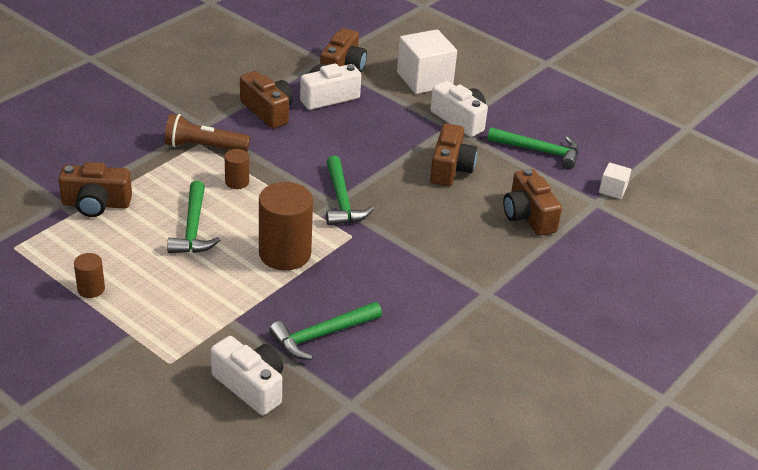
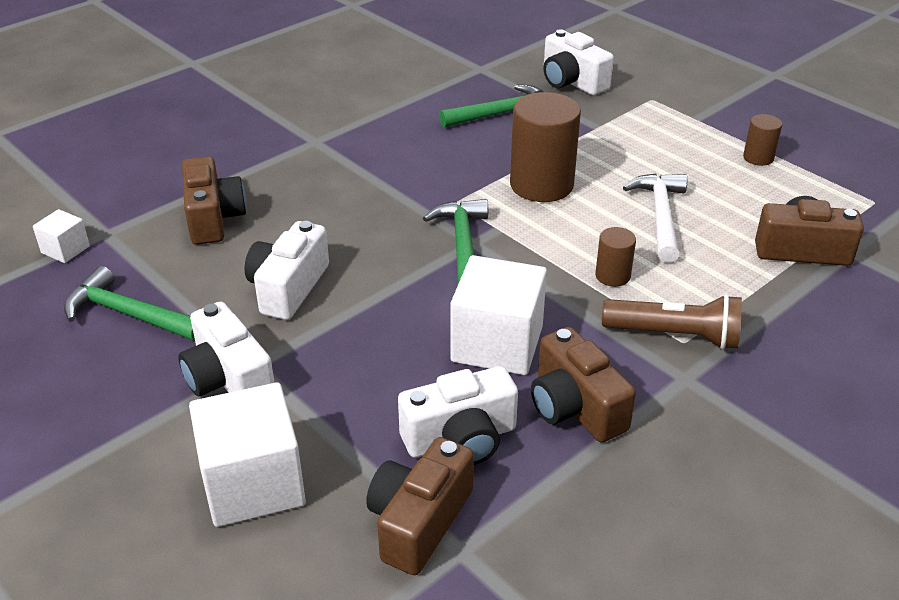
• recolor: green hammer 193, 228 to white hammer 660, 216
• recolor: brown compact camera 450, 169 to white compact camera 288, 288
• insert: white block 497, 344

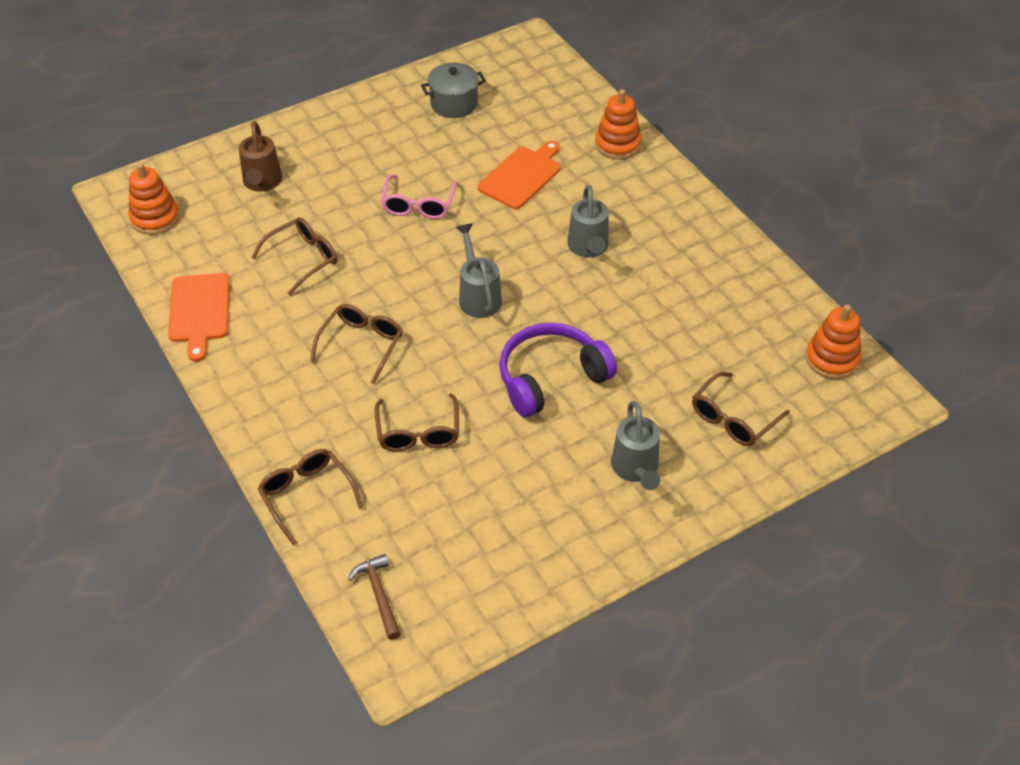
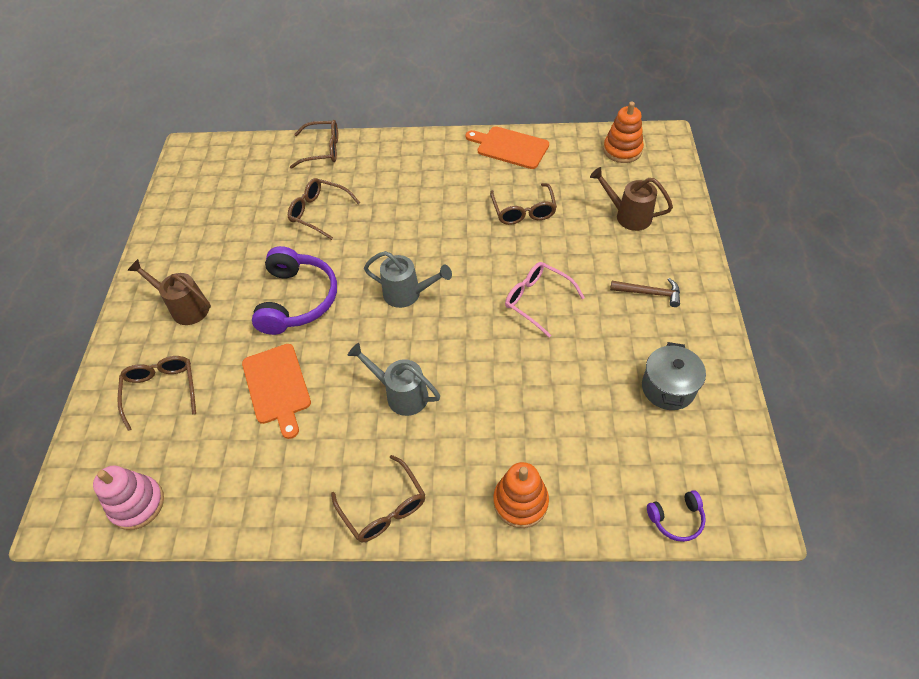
• move: brown eyeglasses 362, 344 to 384, 508
• move: brown hammer 379, 594 to 649, 293
• move: orange cutting board 521, 176 to 277, 386
• recolor: ash-grey watering can 636, 469 to brown watering can 185, 307
• recolor: orange stacking toy 832, 359 to rose-pink stacking toy 137, 504
• insert: violet headphones 676, 519

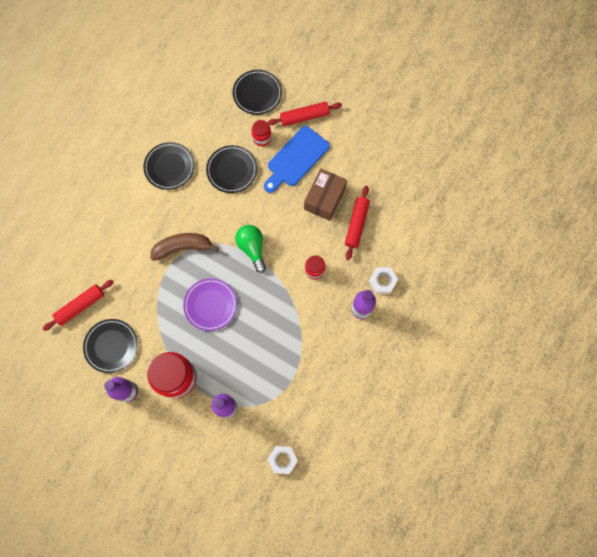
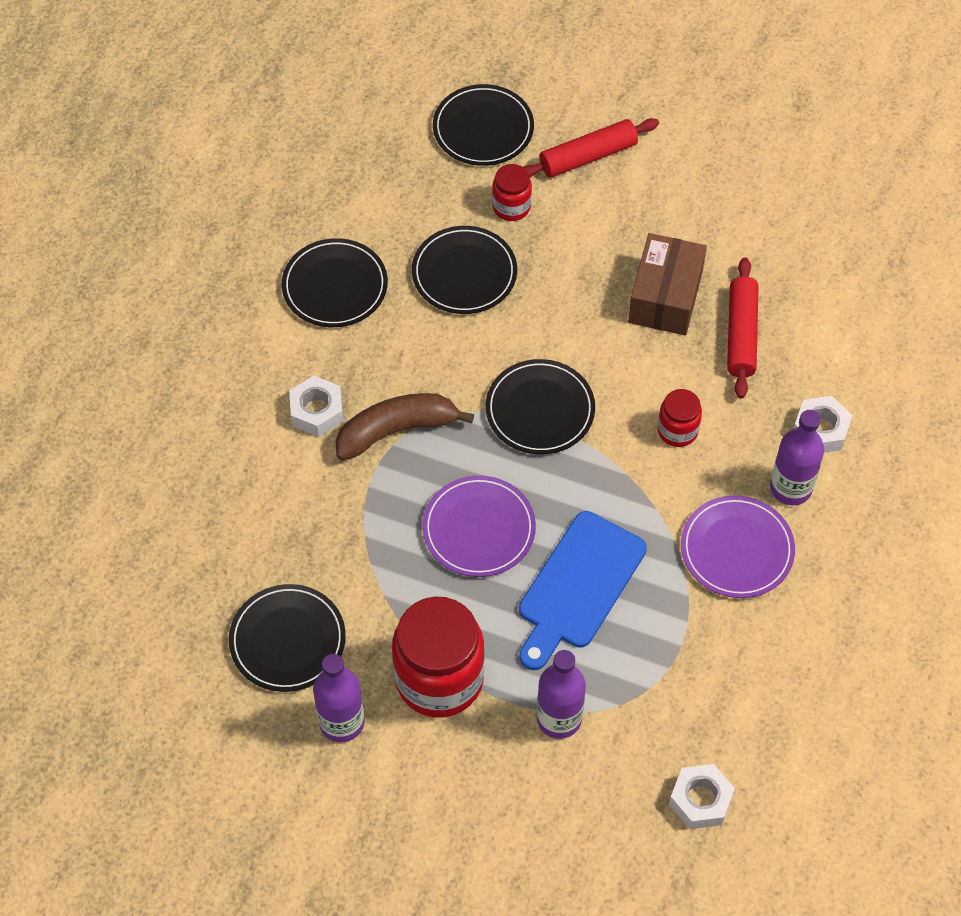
• delete: scarlet rolling pin 80, 306
• replace: green lightbulb 252, 248 to jet-black dinner plate 540, 410
• move: cobalt cutting board 296, 159 to 578, 586
• insert: white nut 317, 411
• insert: violet dinner plate 737, 549

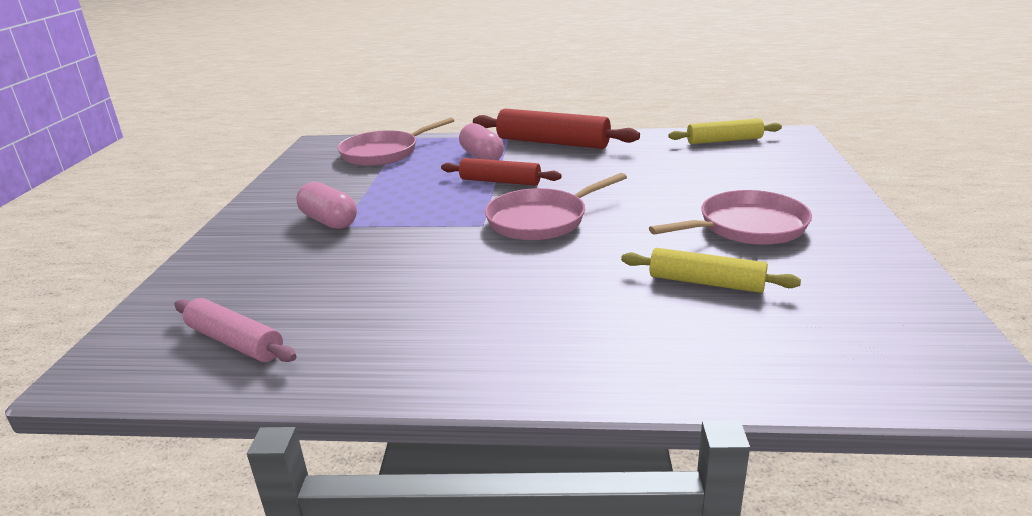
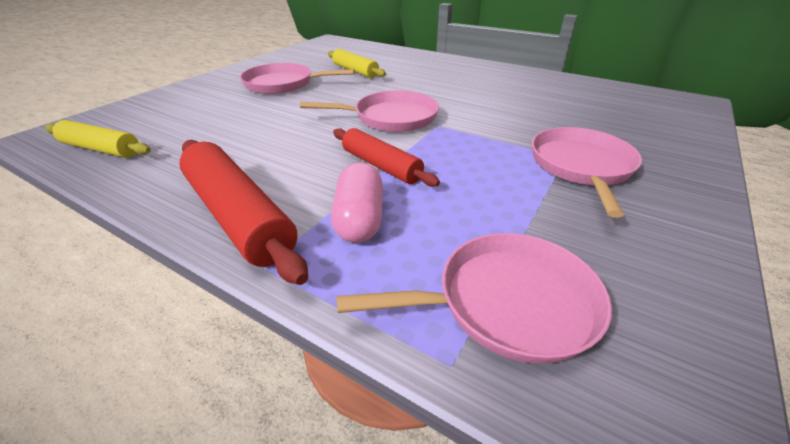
• delete: rose-pink rolling pin 235, 342
• replace: rose-pink pill shape 329, 221 to rose-pink skillet 581, 166

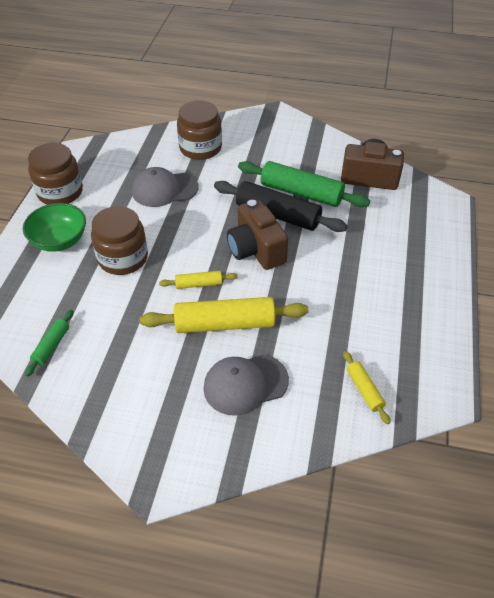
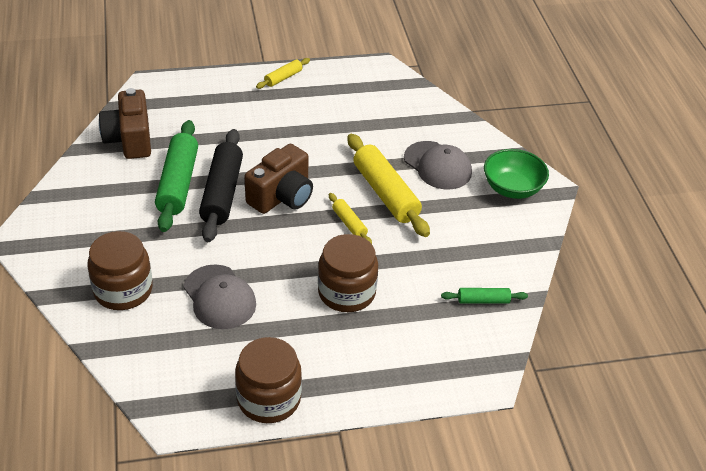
• move: green bowl 59, 241 to 512, 188
• move: yellow rolling pin 364, 390 to 283, 78

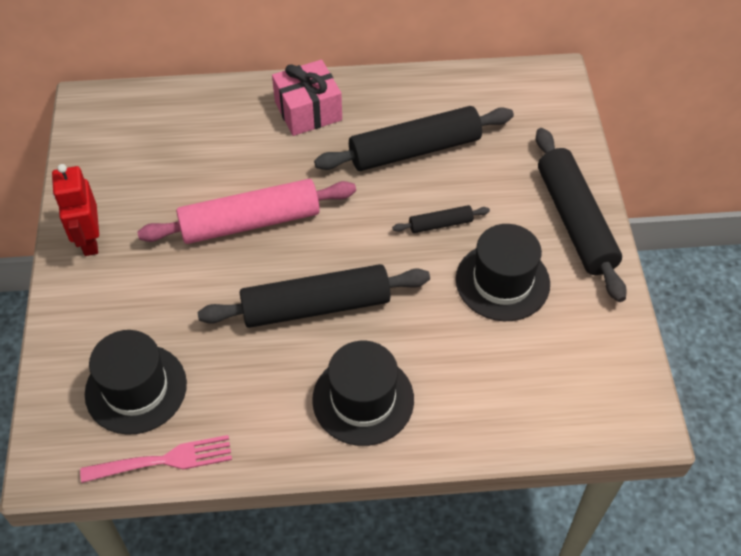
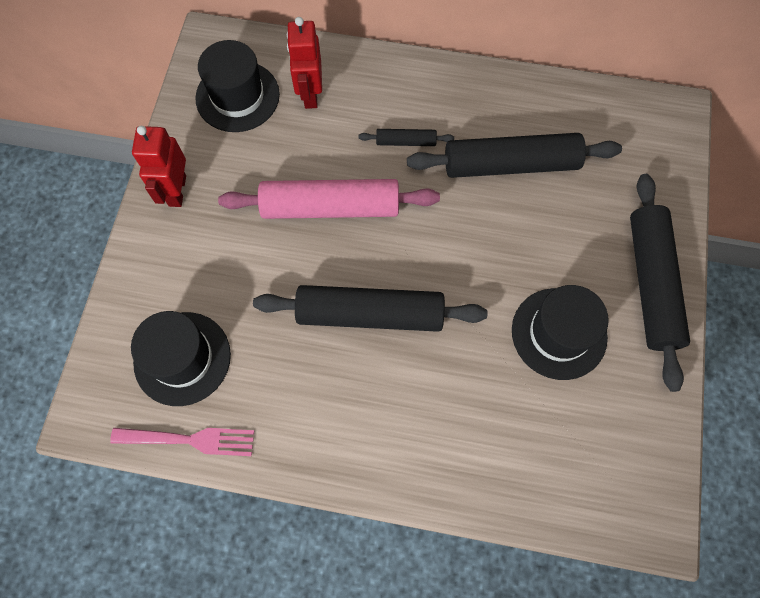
• delete: rose-pink wrapped gift 308, 111
• move: jet-black top hat 363, 399 to 237, 96
• move: jet-black rolling pin 440, 224 to 406, 142
• insert: scarlet toy robot 310, 94

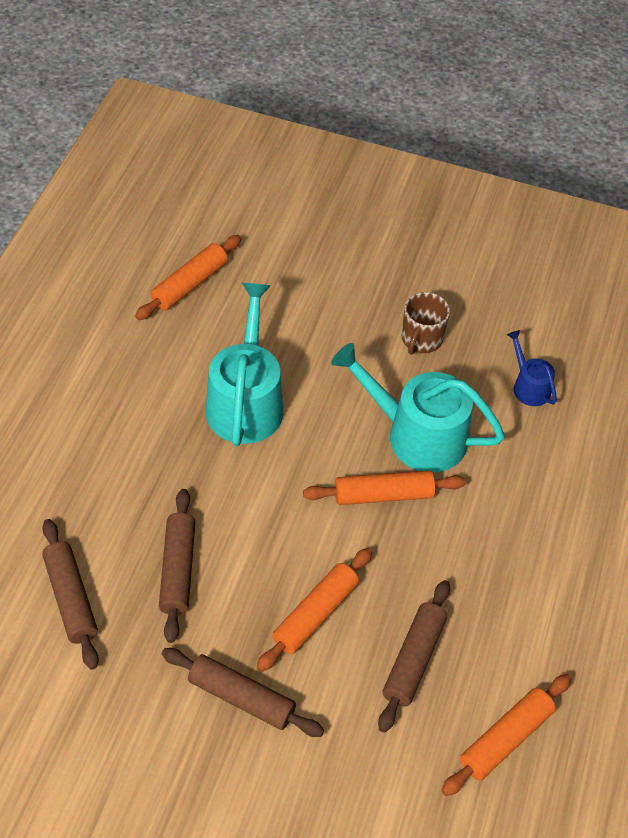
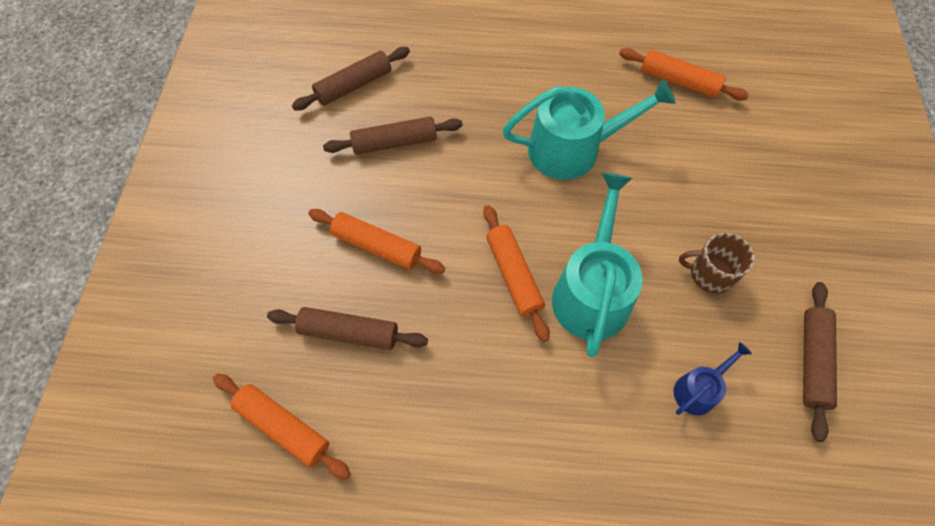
• move: brown rolling pin 241, 698 to 812, 361

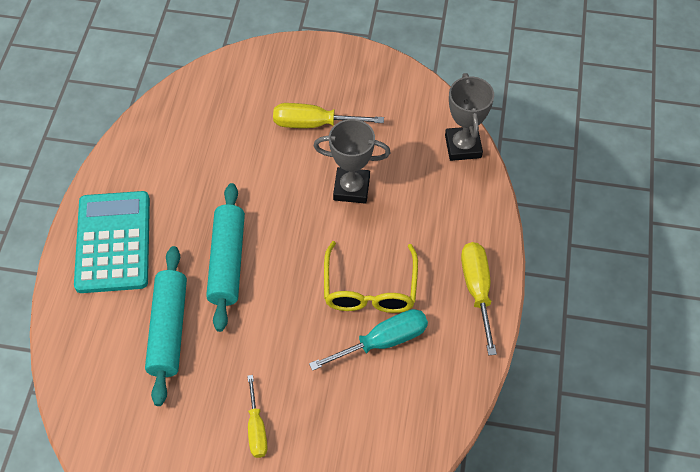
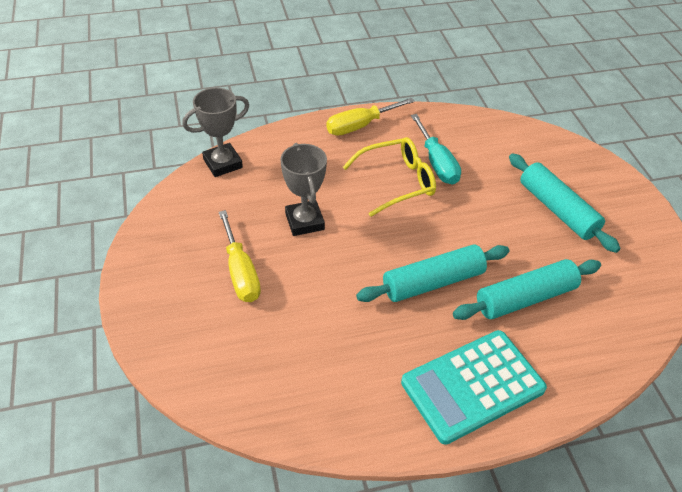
• replace: yellow flat screwdriver 256, 429 to aqua rolling pin 557, 210
• rotate: aqua flat screwdriver 383, 342 = 437, 163 150 degrees counterclockwise

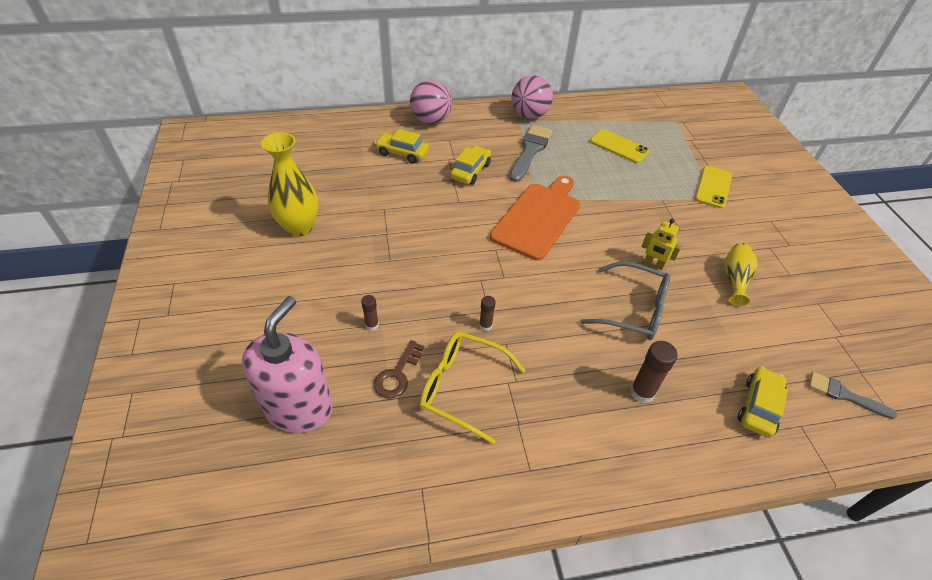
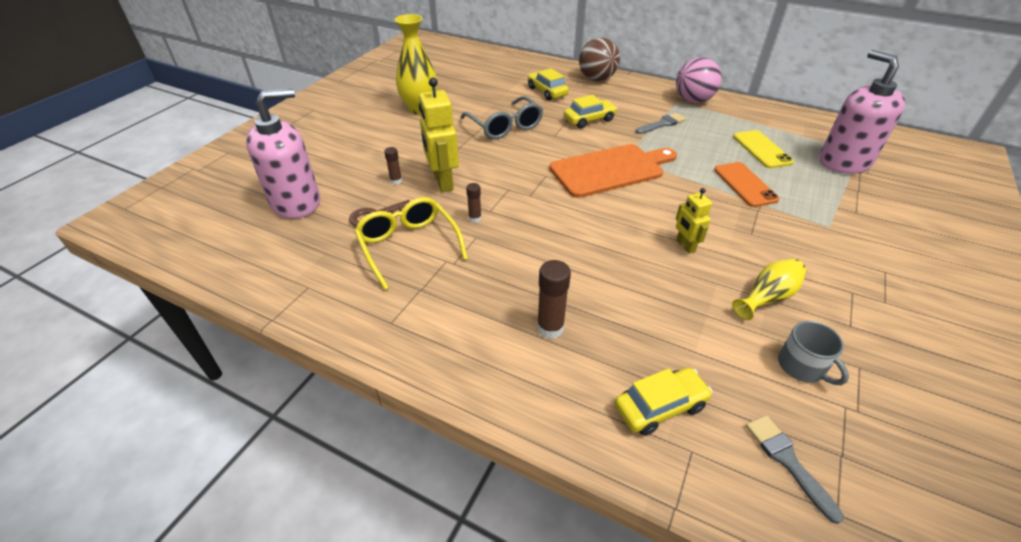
• recolor: rose-pink sphere 431, 120 to brown sphere 596, 79
• resize: ash-grey paint brush 530, 151 = 662, 124 x0.61
• move: ash-grey eyeglasses 634, 310 to 505, 126
• delete: yellow phone 713, 187
• insert: yellow toy robot 443, 182
• insert: orange phone 745, 184
• insert: ash-grey mug 802, 366
• insert: rose-pink soap dispenser 843, 162

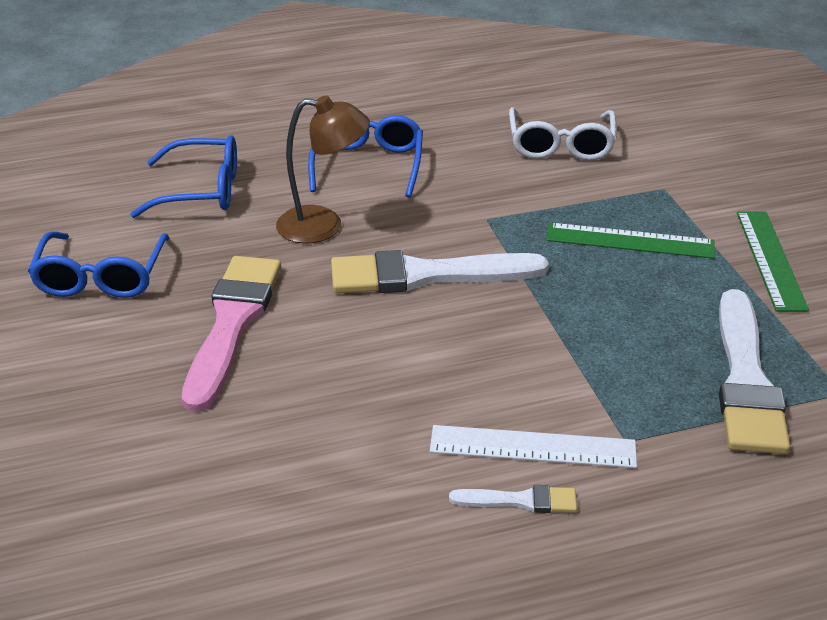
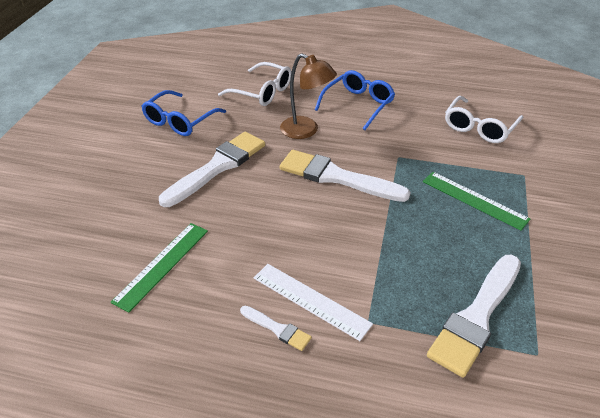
• recolor: cobalt eyeglasses 201, 190 to white eyeglasses 262, 92
• recolor: rose-pink paint brush 232, 324 to white paint brush 217, 167
• move: green straightedge 770, 259 to 162, 265

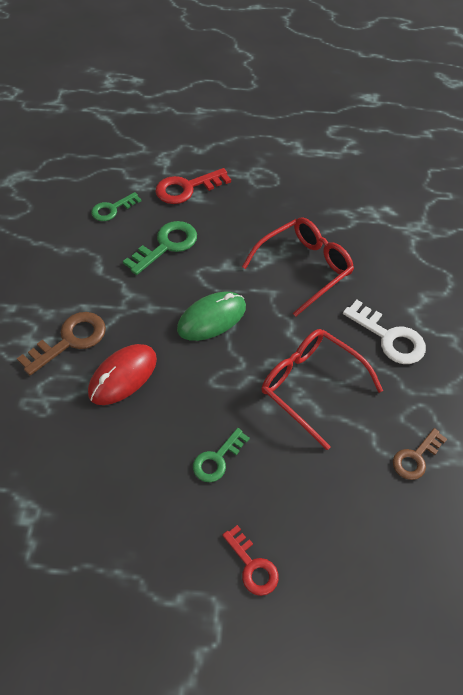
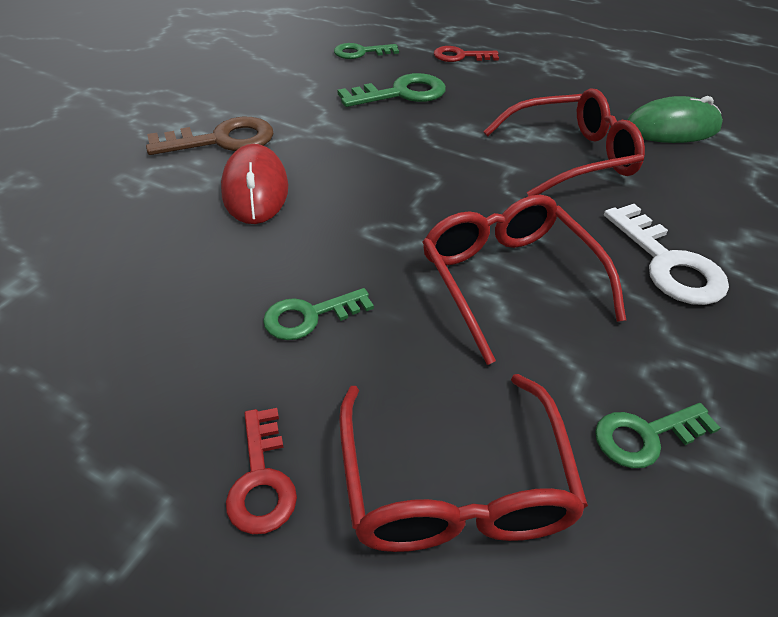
• rotate: scarlet computer mouse 123, 376 = 255, 189 75 degrees counterclockwise
• resize: scarlet door key 187, 188 = 460, 56 x0.66
• move: green computer mouse 211, 318 to 672, 128
• recolor: brown door key 415, 458 to green door key 645, 436
• insert: scarlet eyeglasses 454, 485

